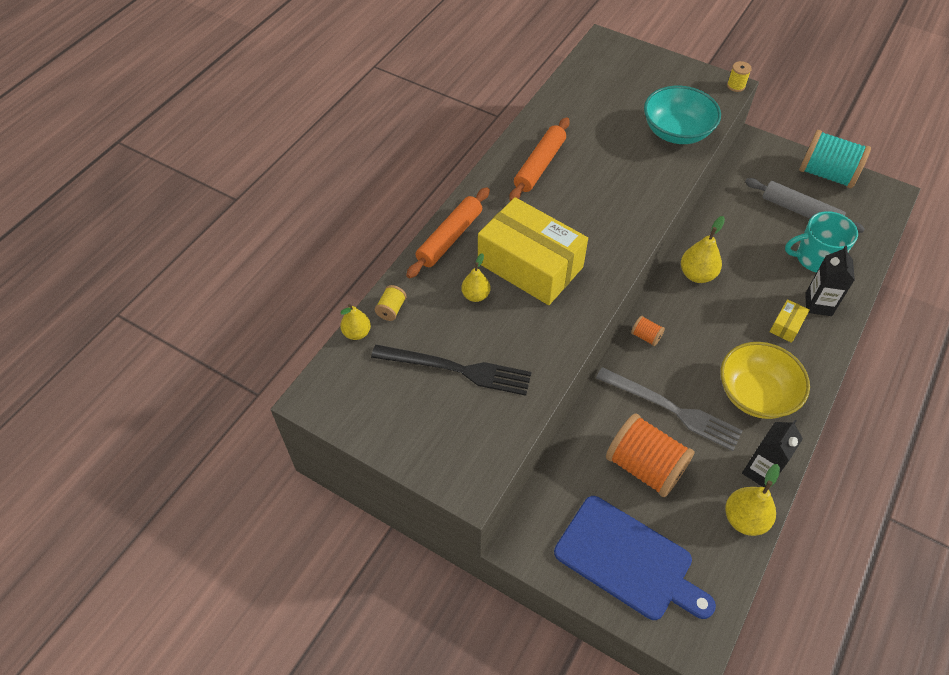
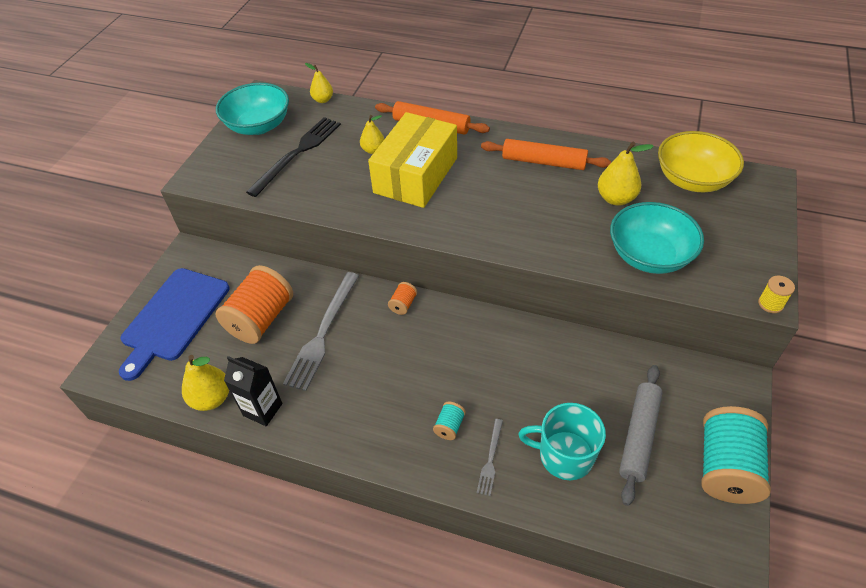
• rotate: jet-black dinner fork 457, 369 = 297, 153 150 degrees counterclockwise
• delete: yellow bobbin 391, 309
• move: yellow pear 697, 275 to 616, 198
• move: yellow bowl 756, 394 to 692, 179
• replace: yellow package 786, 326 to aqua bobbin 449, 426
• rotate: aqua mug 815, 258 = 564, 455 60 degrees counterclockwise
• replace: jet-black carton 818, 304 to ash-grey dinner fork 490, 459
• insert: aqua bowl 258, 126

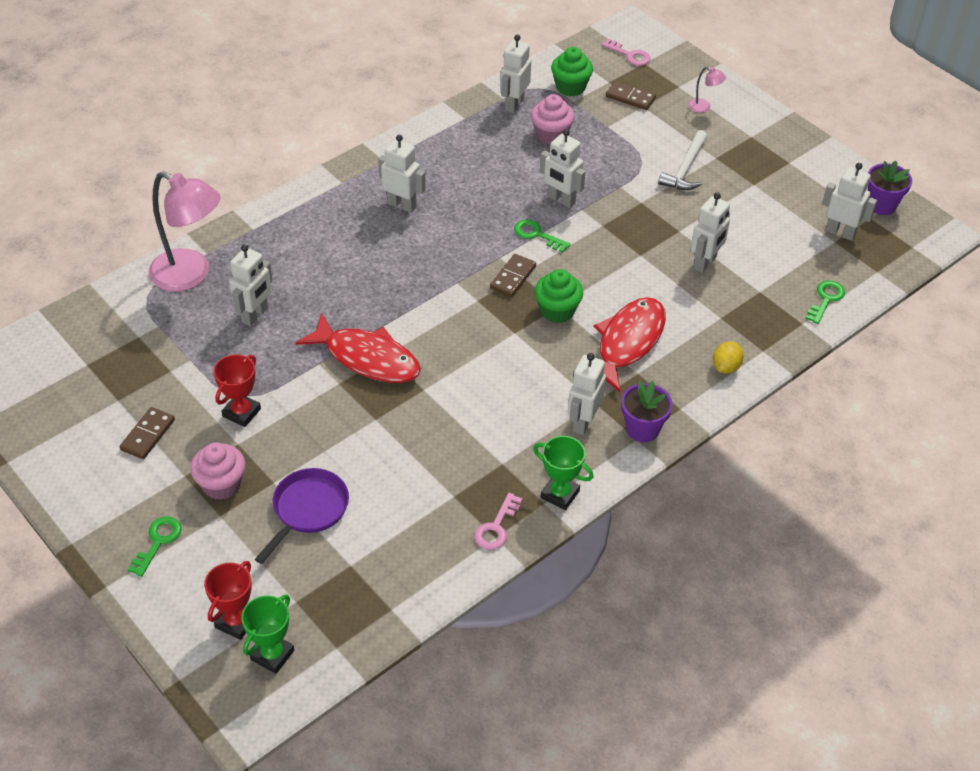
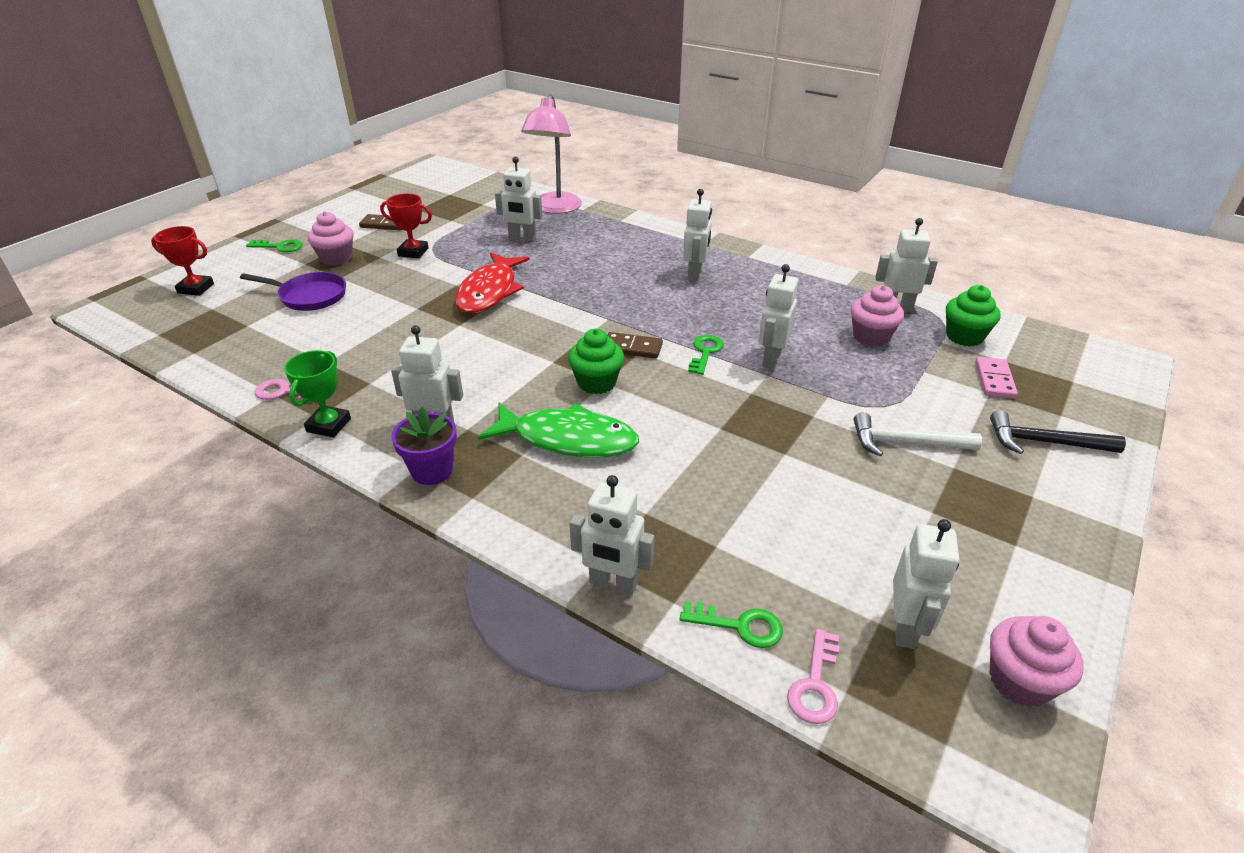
• delete: green award cup 272, 655
• recolor: scarlet fish figure 627, 343 to green fish figure 568, 439
• move: rose-pink door key 629, 55 to 815, 684
• recolor: brown domino 630, 98 to rose-pink domino 994, 380
• replace: rose-pink desk lamp 703, 107 to jet-black hammer 1044, 442
• move: white toy robot 705, 263 to 613, 583
• delete: yellow citrus fruit 726, 367
• replace: violet flower pot 881, 205 to rose-pink fairy cake 1019, 681

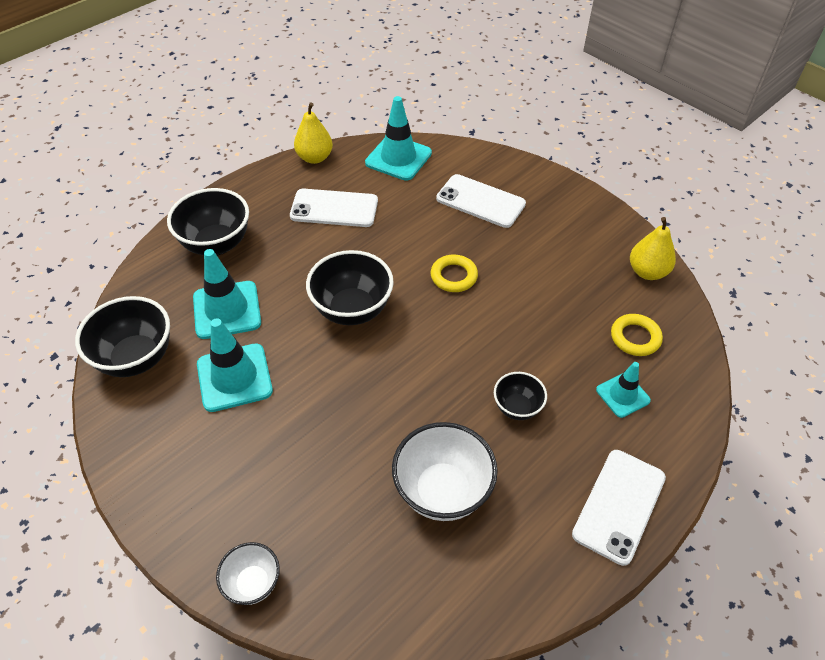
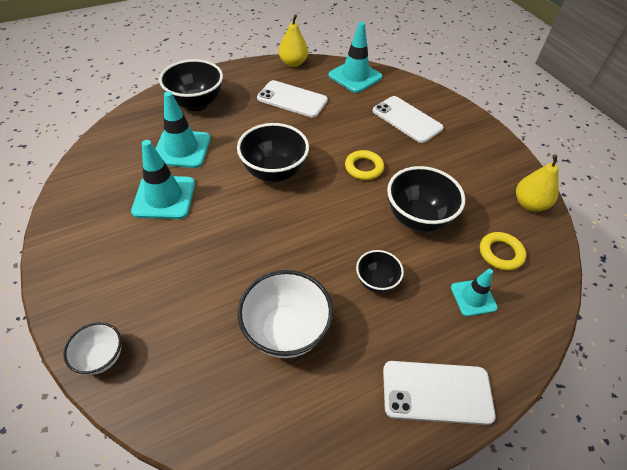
• move: jet-black bowl 136, 358 to 417, 218
• rotate: white phone 619, 505 = 437, 392 45 degrees clockwise

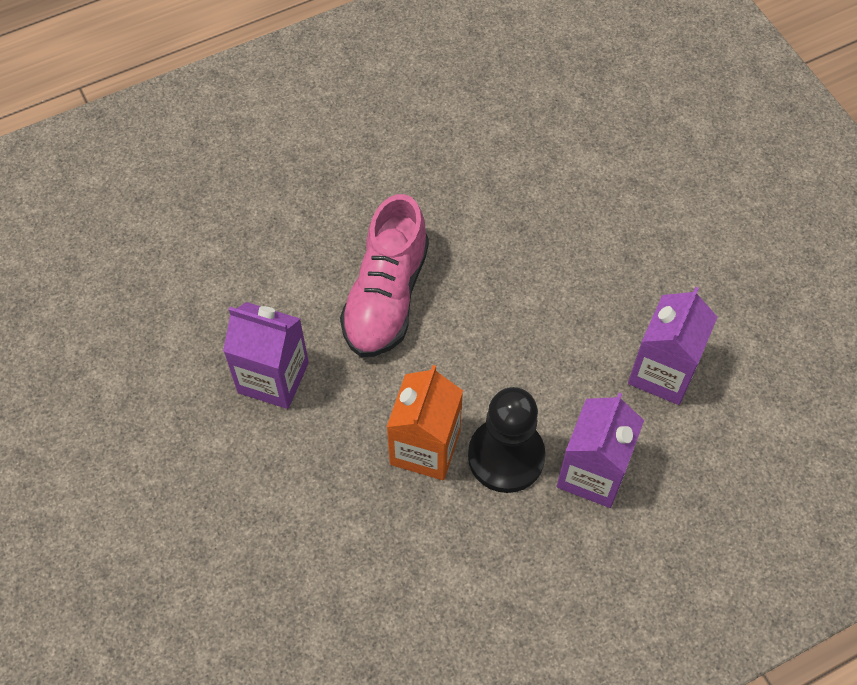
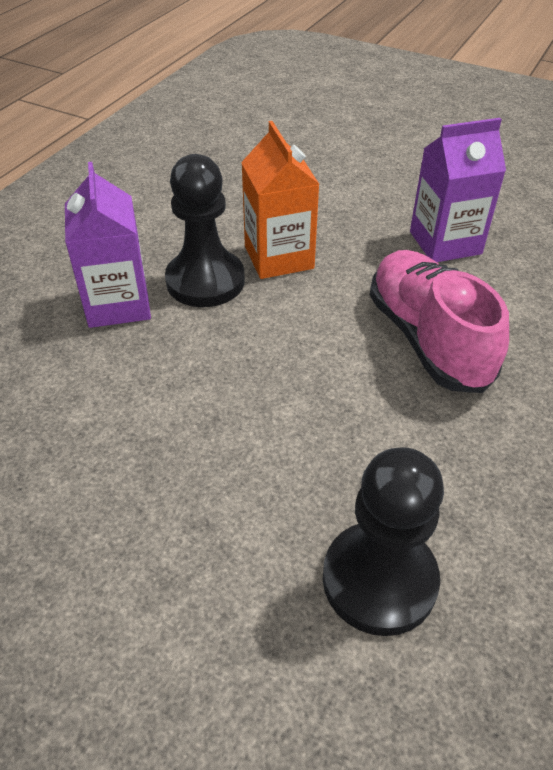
• delete: violet carton 662, 372
• insert: jet-black game pawn 379, 580

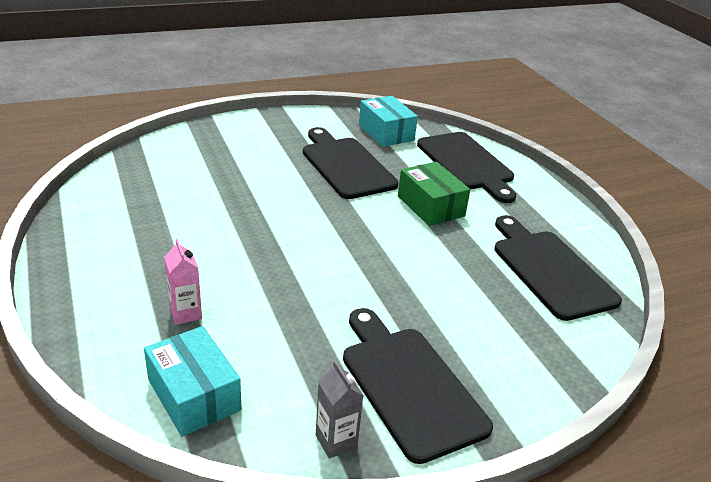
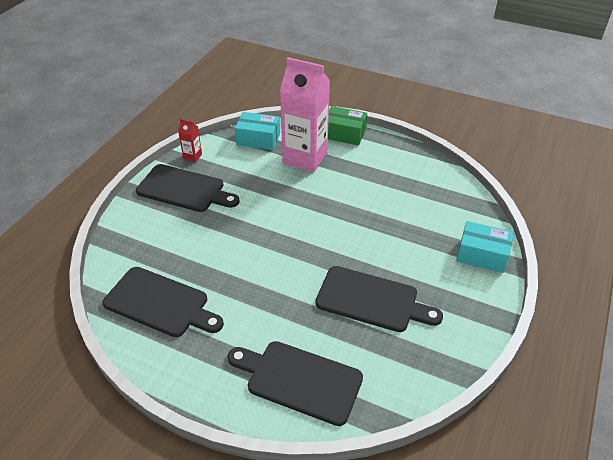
• resize: rose-pink carton 185, 313 = 305, 158 x2.45
• recolor: ash-grey carton 336, 441 to scarlet carton 192, 156
• move: aqua package 386, 132 to 482, 255
• move: green package 430, 206 to 344, 134

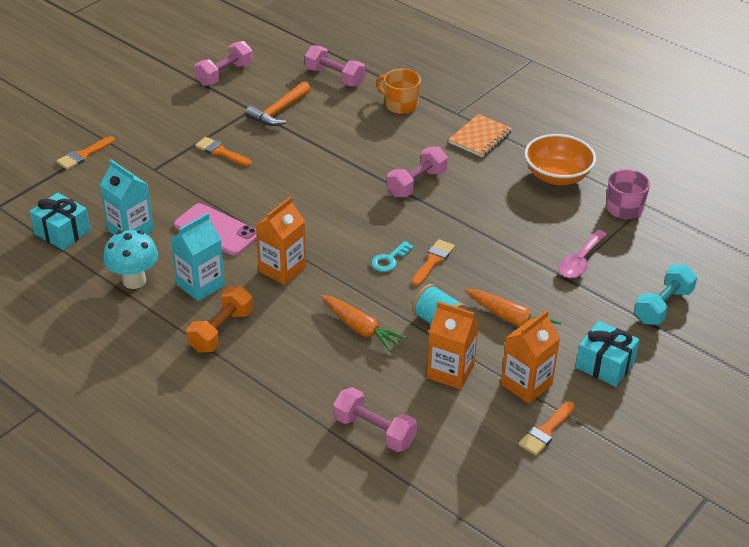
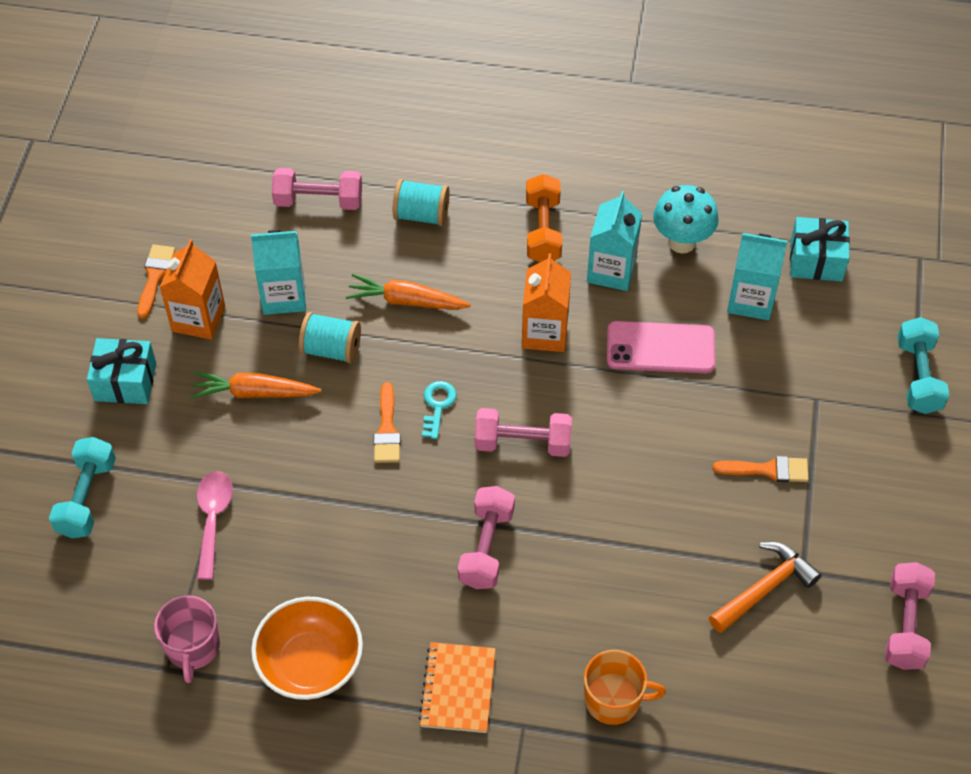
• replace: orange paint brush 83, 155 to aqua dumbbell 918, 376
• rotate: orange hammer 278, 111 = 765, 588 45 degrees clockwise
• move: rose-pink dumbbell 334, 77 to 522, 443
• recolor: orange carton 450, 371 to aqua carton 283, 296
• insert: aqua bobbin 421, 215

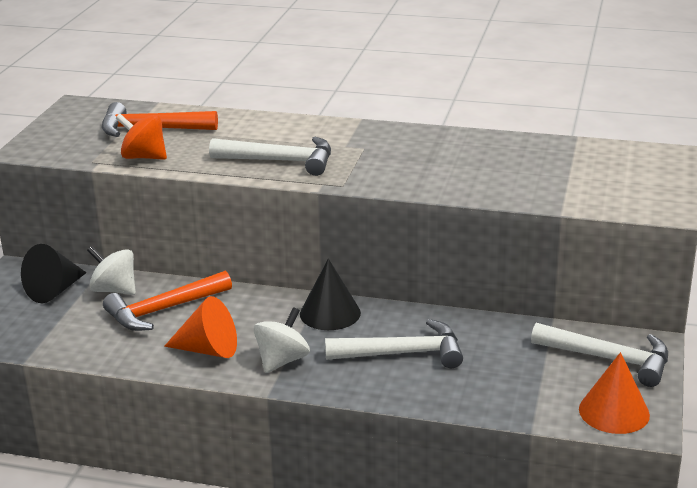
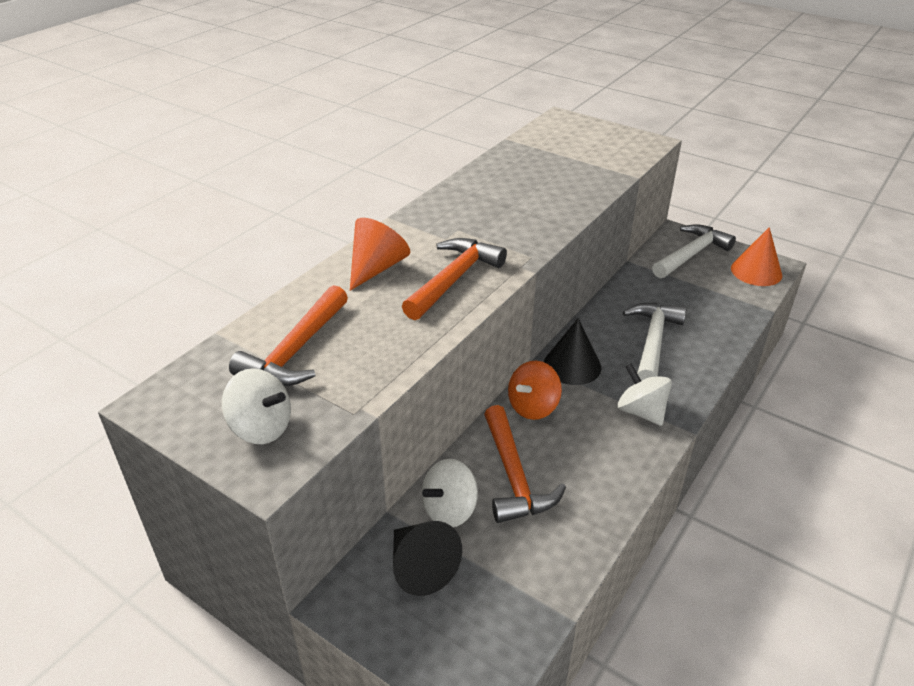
• move: orange spinning top 144, 157 to 533, 407
• move: orange cone shape 208, 350 to 376, 268
• recolor: white hammer 280, 161 to orange hammer 453, 279
• insert: white spinning top 261, 428

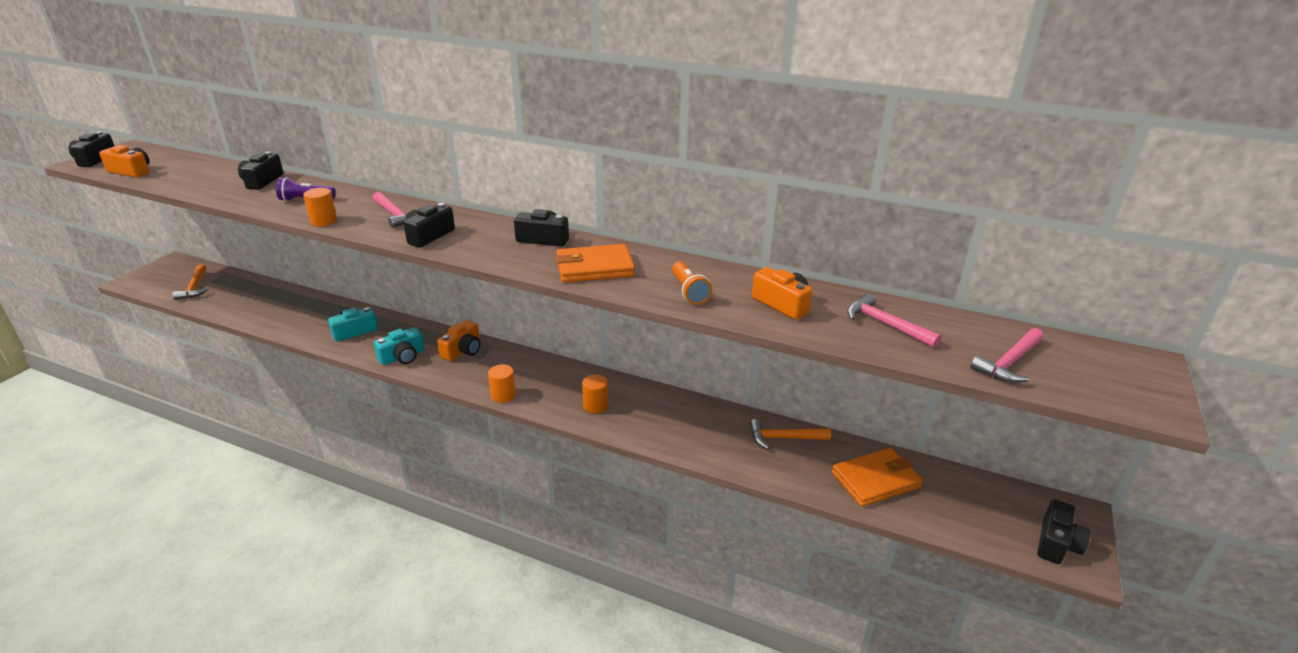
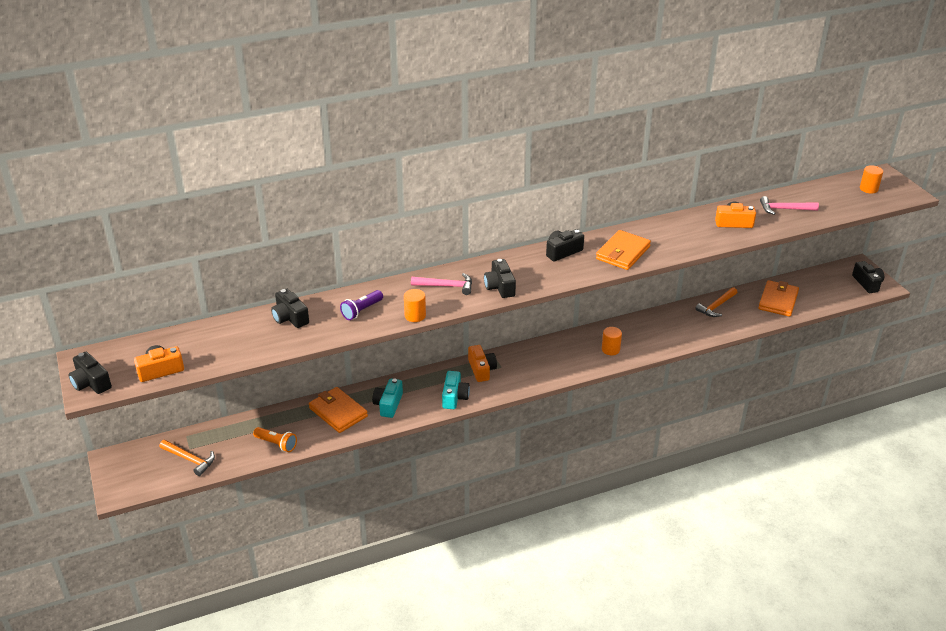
• move: orange cylinder 503, 395 to 868, 189
• move: orange torch 689, 291 to 276, 444
• delete: rose-pink hammer 1009, 363
• insert: orange billfold 338, 412

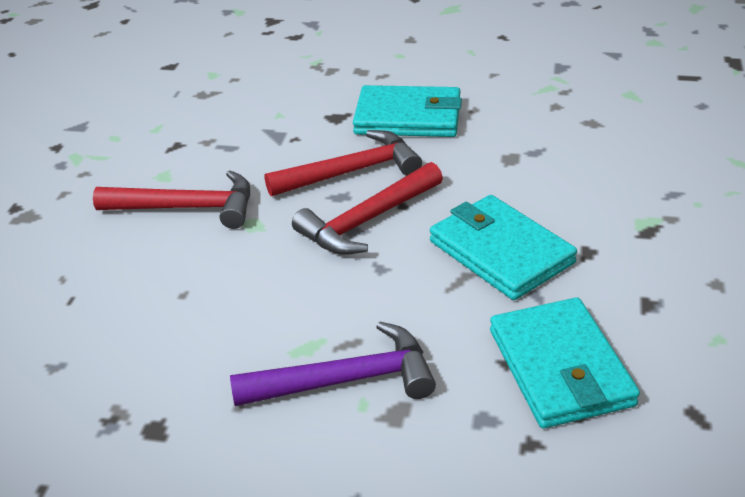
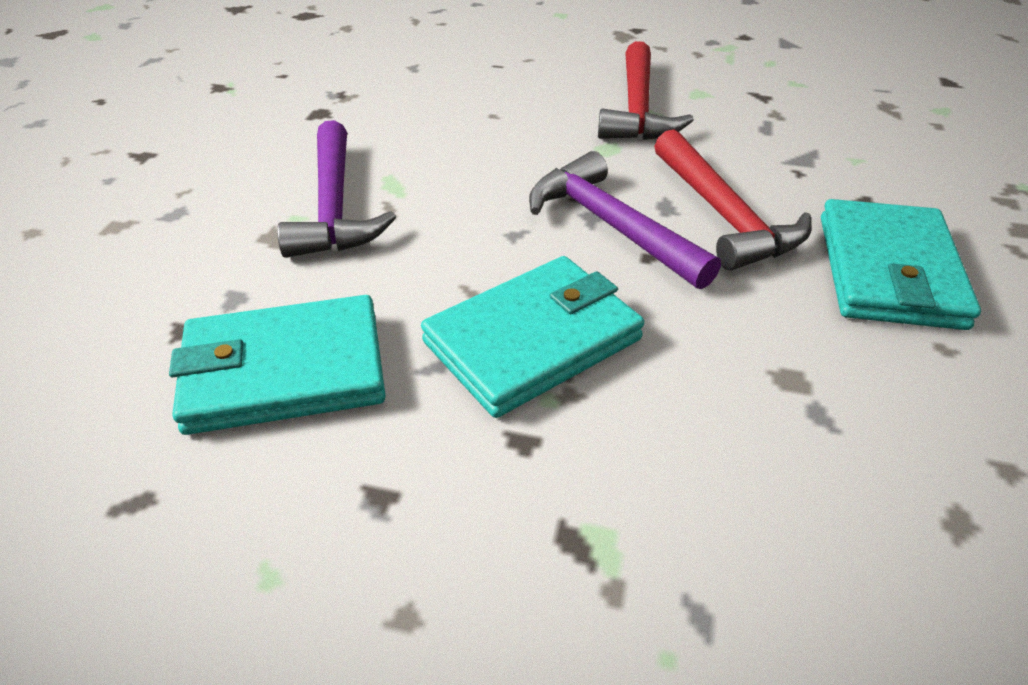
• recolor: scarlet hammer 367, 221 to violet hammer 611, 226

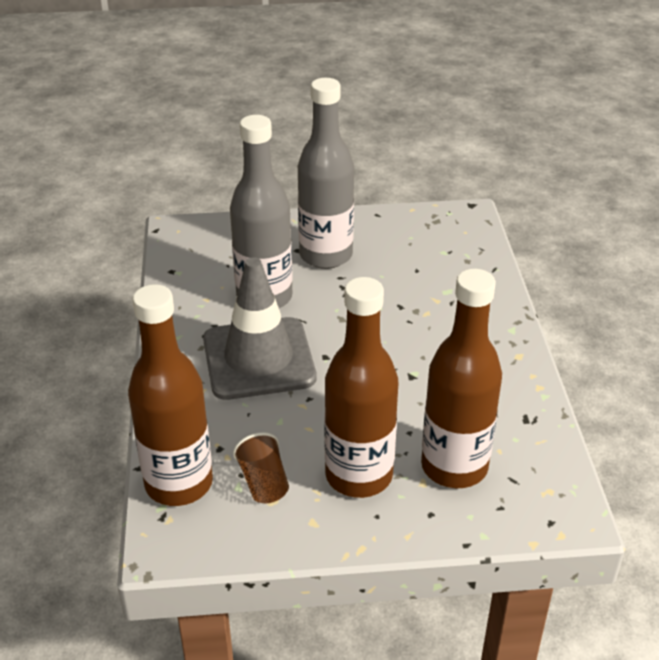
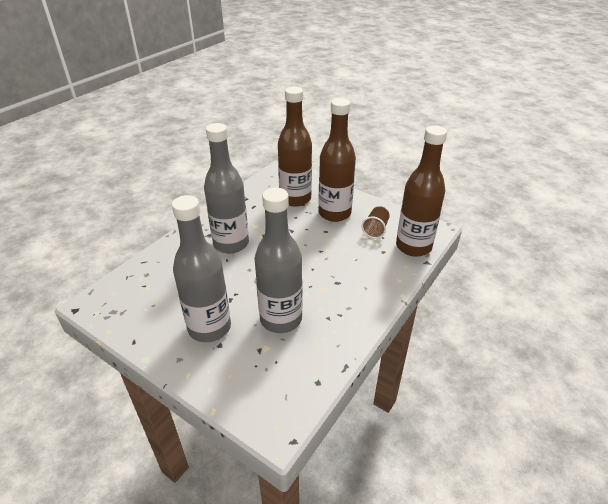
• delete: ash-grey traffic cone 258, 359
• insert: ash-grey drink bottle 231, 244

